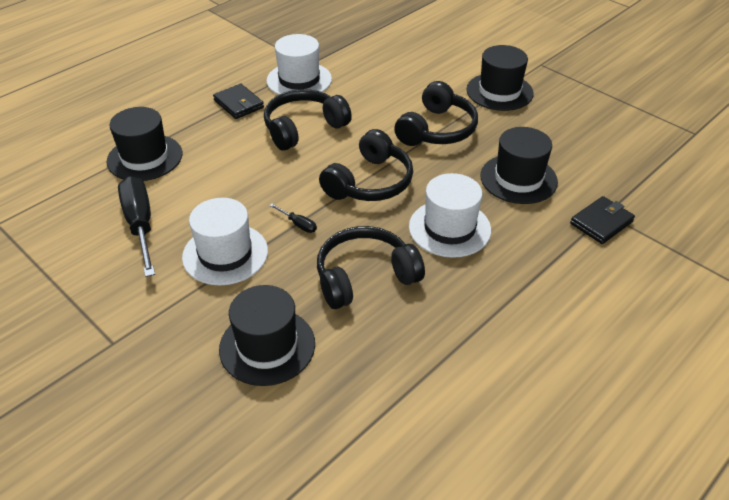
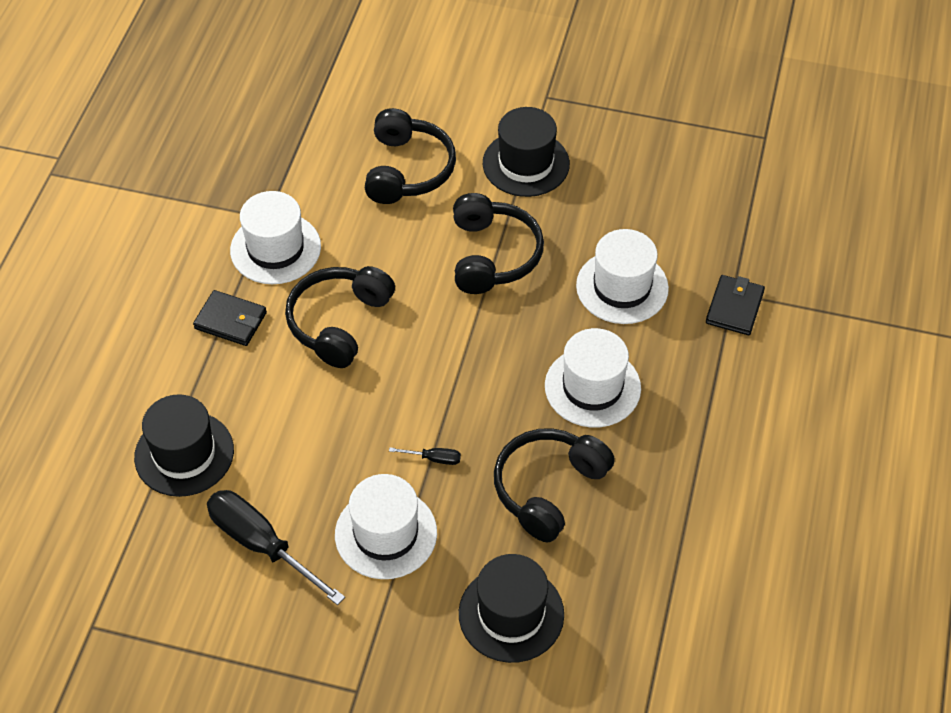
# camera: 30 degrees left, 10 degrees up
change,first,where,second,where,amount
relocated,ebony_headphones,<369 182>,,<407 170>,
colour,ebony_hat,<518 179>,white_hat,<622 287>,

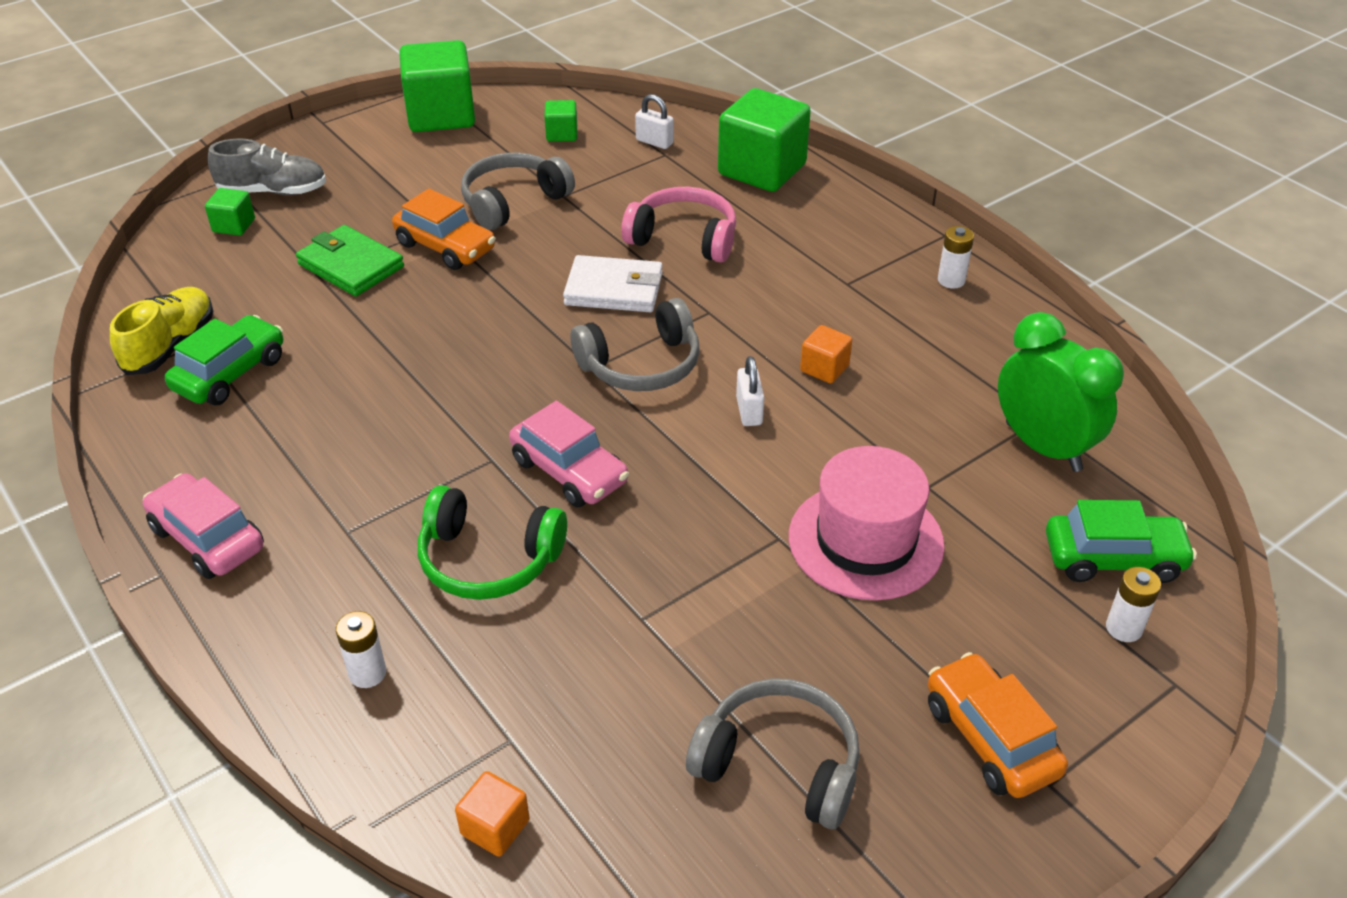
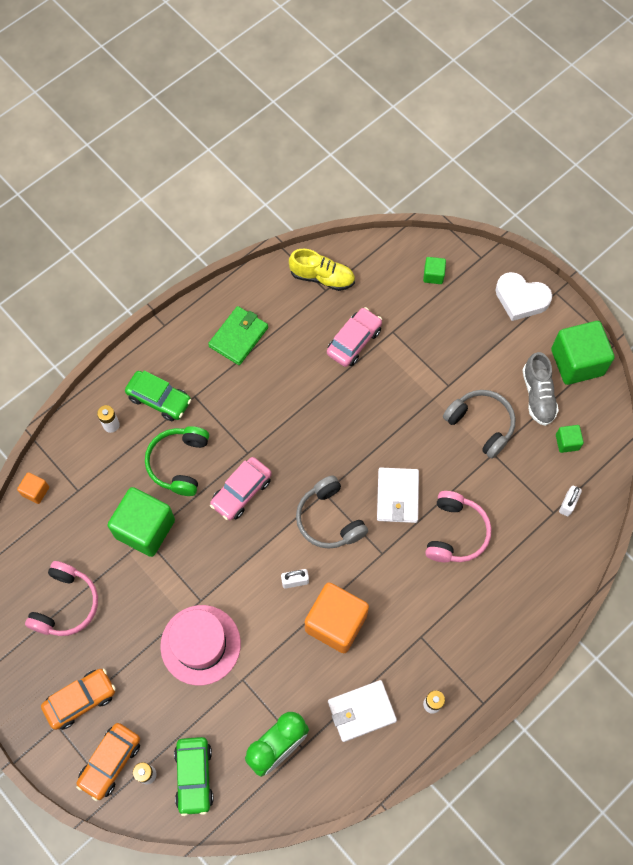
# camera: 85 degrees right, 25 degrees up
change,first,where,second,where,amount
relocated,rose-pink_car,<207 538>,,<354 341>,
relocated,leaf-green_car,<230 373>,,<159 399>,
relocated,grey_sneaker,<273 191>,,<538 395>,
relocated,leaf-green_billfold,<351 266>,,<238 337>,
relocated,bright_orange_car,<445 247>,,<110 762>,
colour,grey_headphones,<779 764>,rose-pink_headphones,<66 604>,
relocated,leaf-green_cube,<762 170>,,<145 528>,
size,bright_orange_cube,<824 368>,,<336 623>,x2.16
appeared,,,white_billfold,<361 711>,
appeared,,,white_heart_shape,<521 299>,

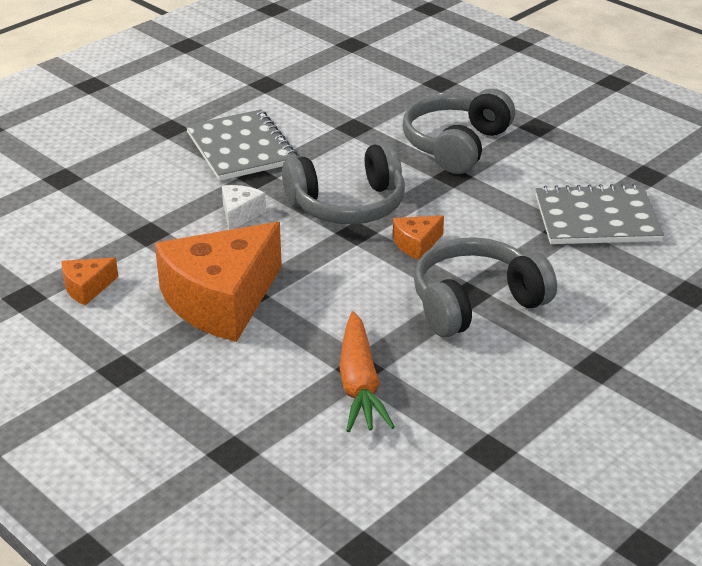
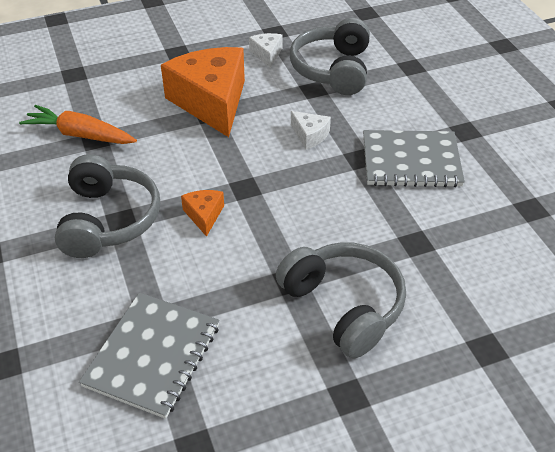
# camera: 115 degrees right, 10 degrees up
change,first,where,second,where,amount
colour,bright_orange_cheese_wedge,<87 288>,white_cheese_wedge,<267 54>,
relocated,grey_headphones,<348 205>,,<333 69>,

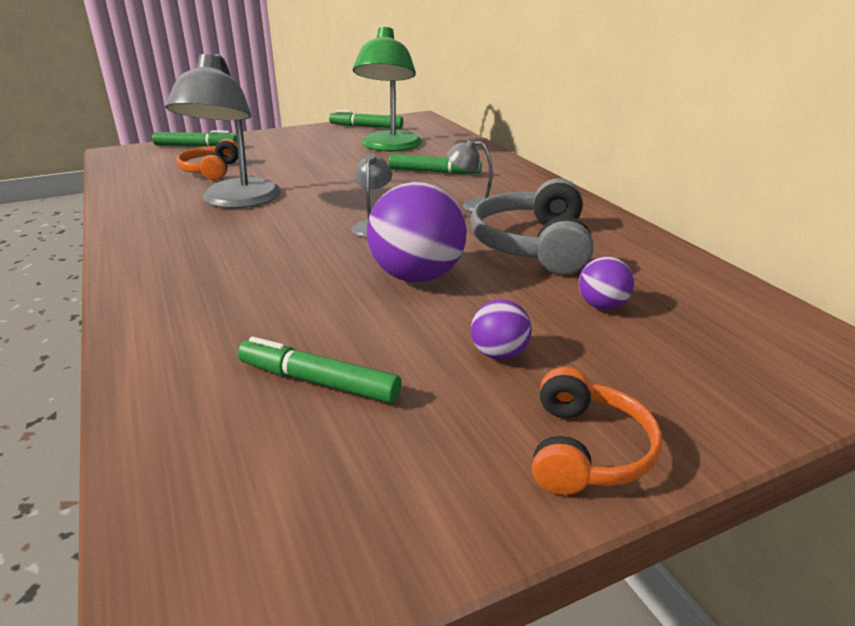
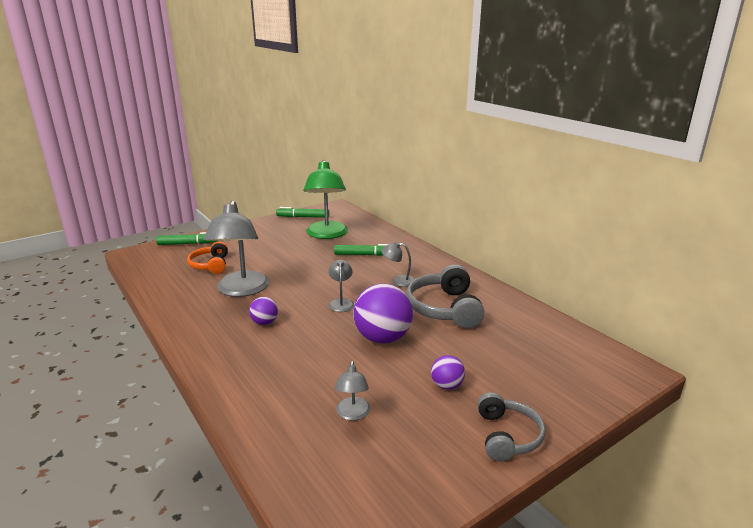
# camera: 10 degrees left, 5 degrees down
change,first,where,second,where,amount
exchanged,leaf-green_marker,<318 381>,grey_lamp,<353 414>,
colour,bright_orange_headphones,<586 450>,grey_headphones,<507 436>,
relocated,violet_sphere,<602 306>,,<264 322>,

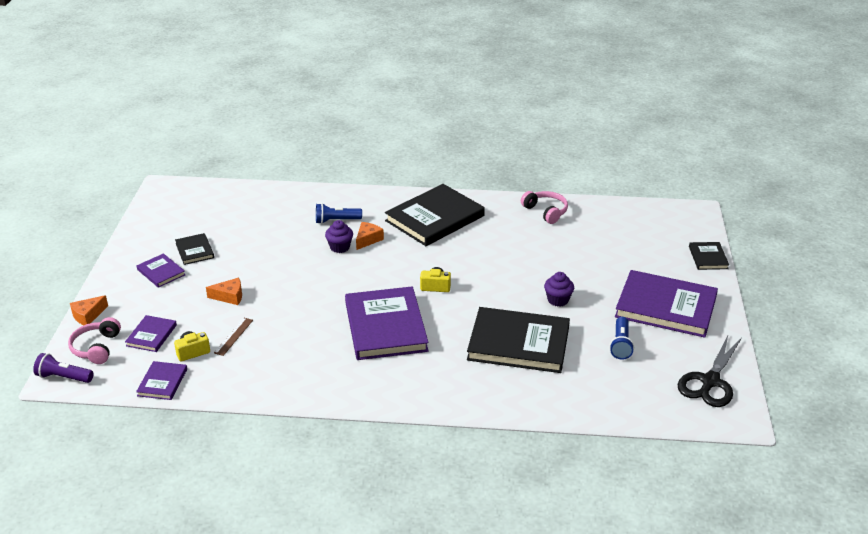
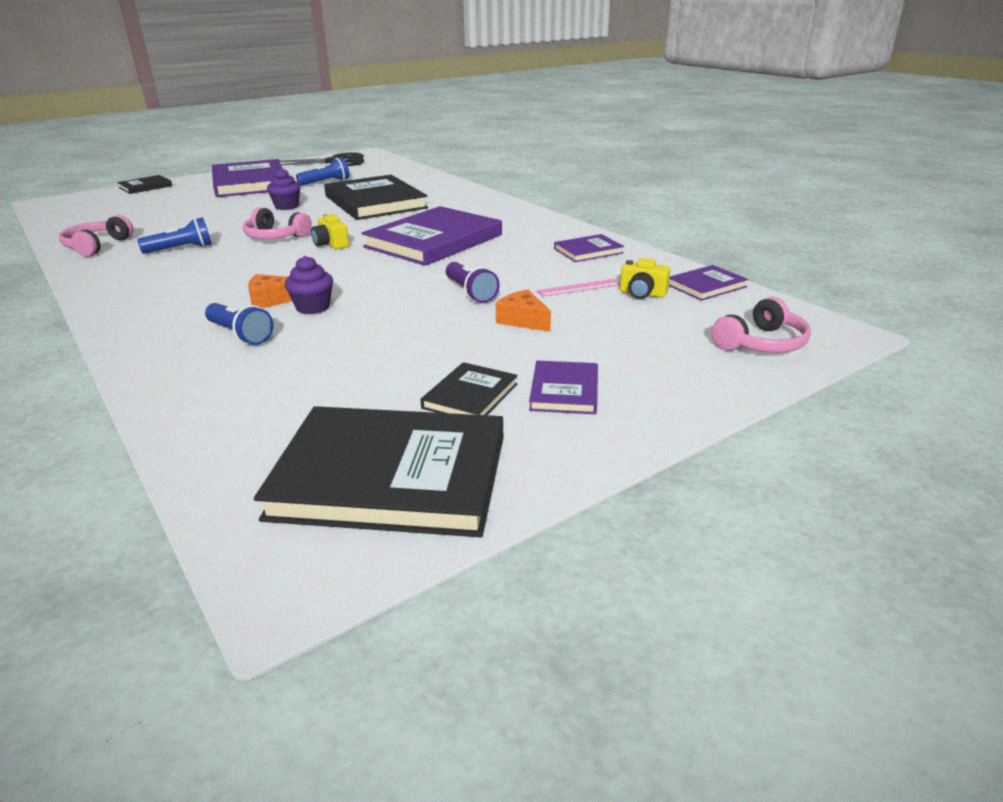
# camera: 130 degrees left, 5 degrees down
change,first,where,second,where,amount
relocated,violet_torch,<63 377>,,<470 293>,
missing,bright_orange_cheese_wedge,<88 315>,,,
relocated,violet_book,<151 335>,,<588 251>,
colour,brown_straightedge,<234 336>,rose-pink_straightedge,<579 288>,
relocated,ebony_book,<435 218>,,<391 476>,
appeared,,,royal_blue_torch,<181 249>,
appeared,,,rose-pink_headphones,<275 237>,

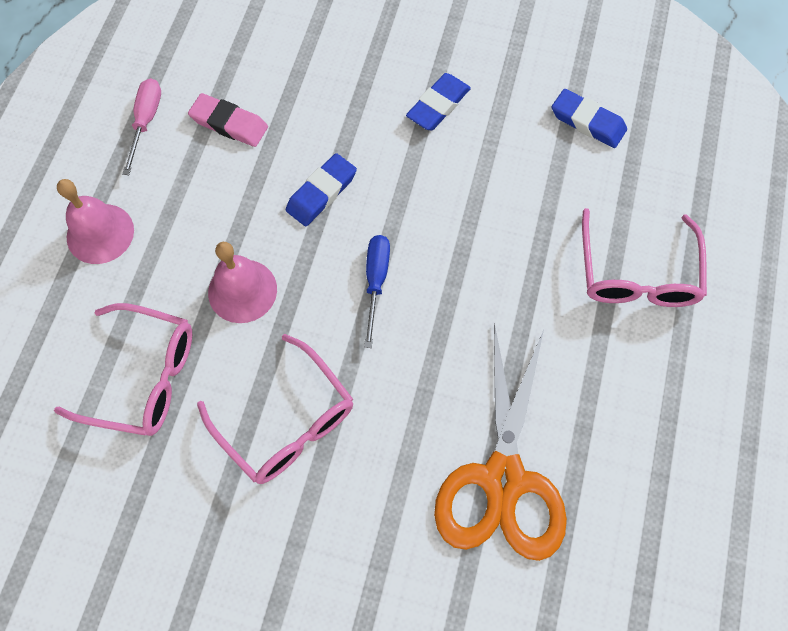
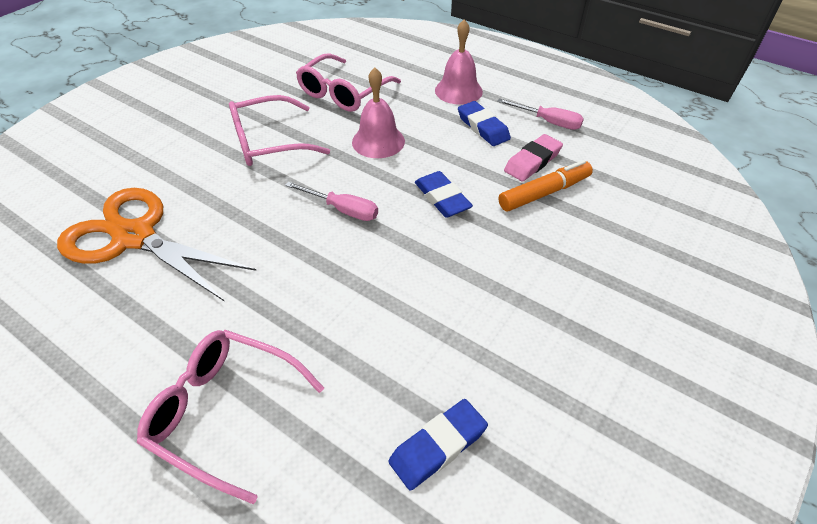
# camera: 110 degrees right, 20 degrees down
change,first,where,second,where,amount
colour,royal_blue_hand_screwdriver,<376 281>,rose-pink_hand_screwdriver,<342 210>,
relocated,royal_blue_gum_eraser,<438 105>,,<483 127>,
appeared,,,bright_orange_marker,<544 193>,

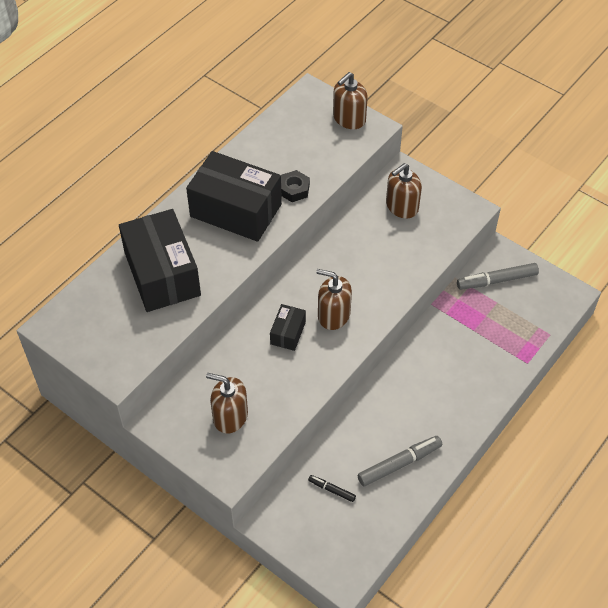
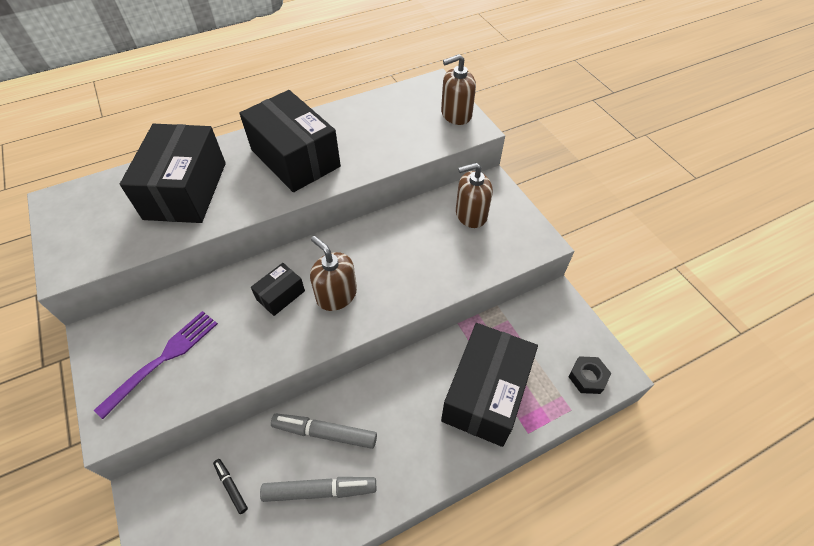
# camera: 25 degrees right, 0 degrees up
change,first,where,second,where,amount
exchanged,brown_pump_bottle,<230 416>,violet_fork,<163 359>,
relocated,ebony_hexagon_nut,<294 189>,,<587 377>,
relocated,grey_marker,<497 281>,,<325 433>,
appeared,,,ebony_parcel,<485 393>,

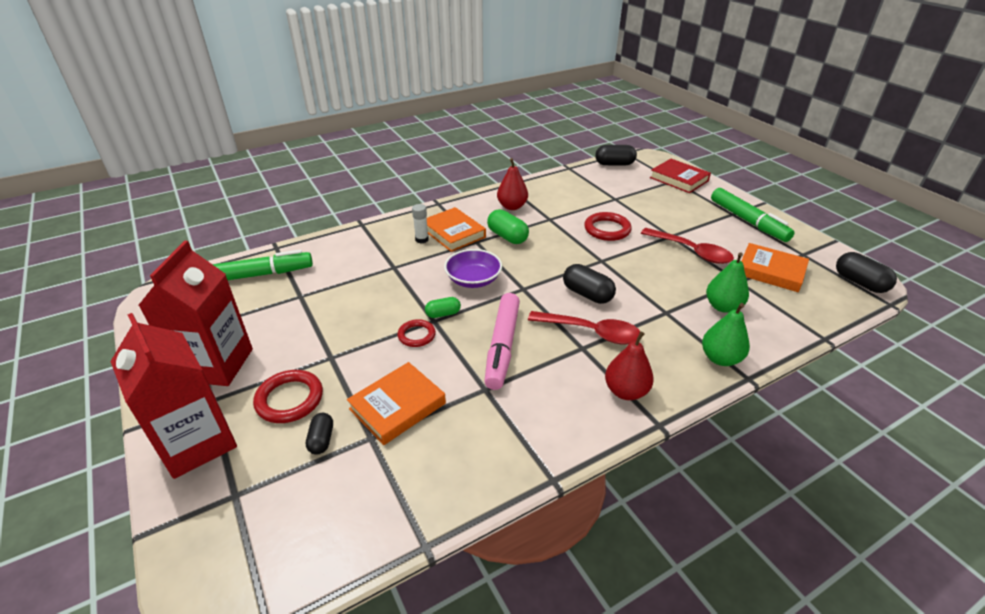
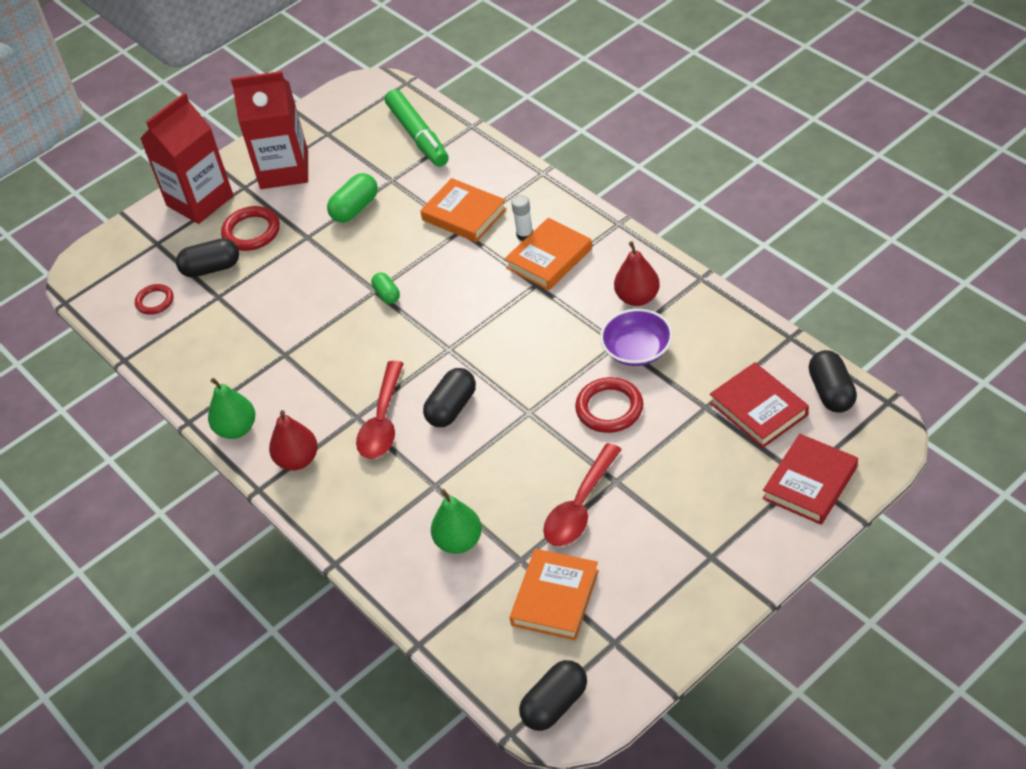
# camera: 85 degrees right, 10 degrees up
change,first,where,second,where,amount
size,ebony_pill_shape,<321 440>,,<211 268>,x1.64
relocated,bright_orange_book,<397 406>,,<464 215>,
relocated,scarlet_torus,<416 335>,,<155 301>,
relocated,violet_deep_dish,<473 280>,,<637 350>,
missing,rose-pink_marker,<502 346>,,,
relocated,leaf-green_pill_shape,<507 237>,,<355 208>,
relocated,leaf-green_pear_fruit,<720 358>,,<236 429>,
missing,leaf-green_marker,<748 221>,,,
appeared,,,scarlet_book,<758 409>,

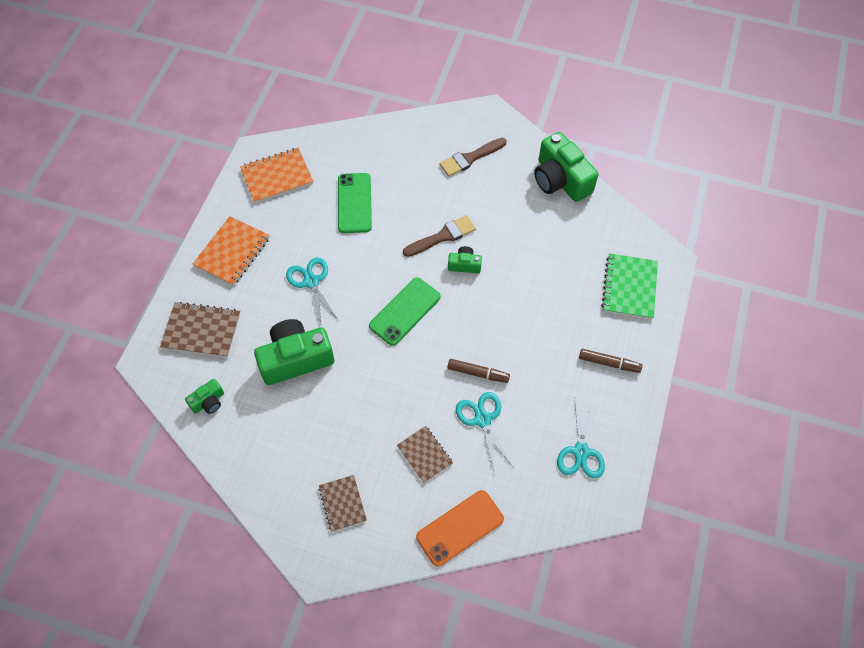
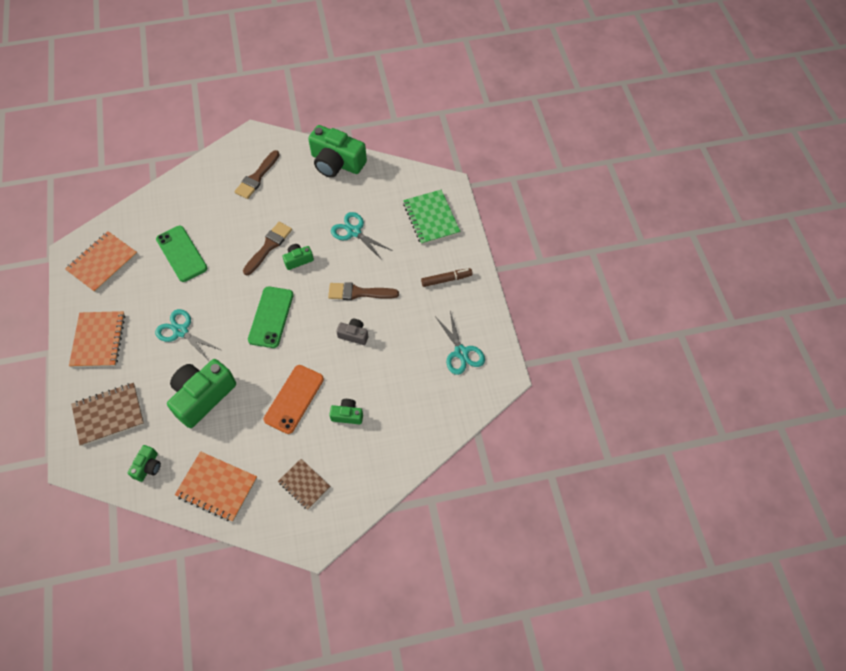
# camera: 30 degrees left, 0 degrees up
change,first,where,second,where,amount
exchanged,brown_notepad,<424 455>,leaf-green_compact_camera,<347 415>,
relocated,bright_orange_phone,<460 527>,,<294 399>,
exchanged,brown_marker,<477 373>,grey_compact_camera,<354 335>,
relocated,teal_pair_of_scissors,<482 419>,,<354 232>,
appeared,,,bright_orange_notepad,<217 487>,
appeared,,,brown_paint_brush,<359 293>,

